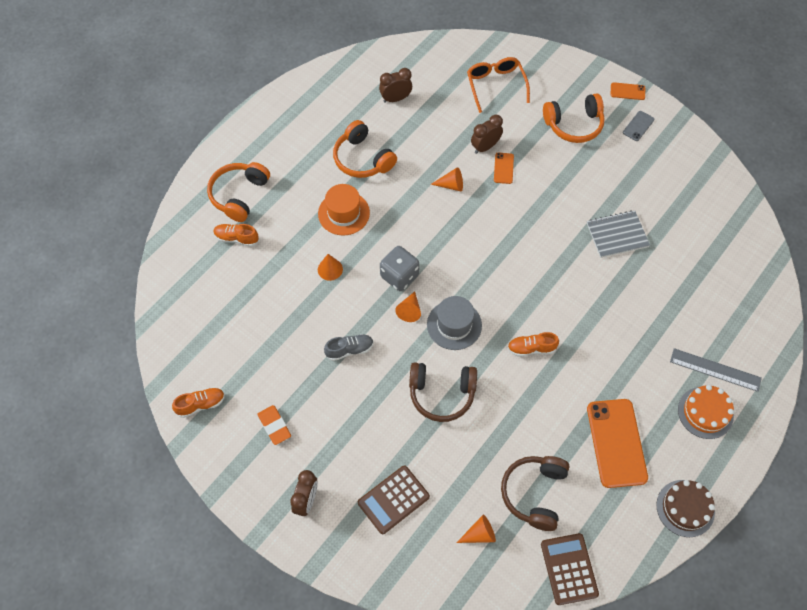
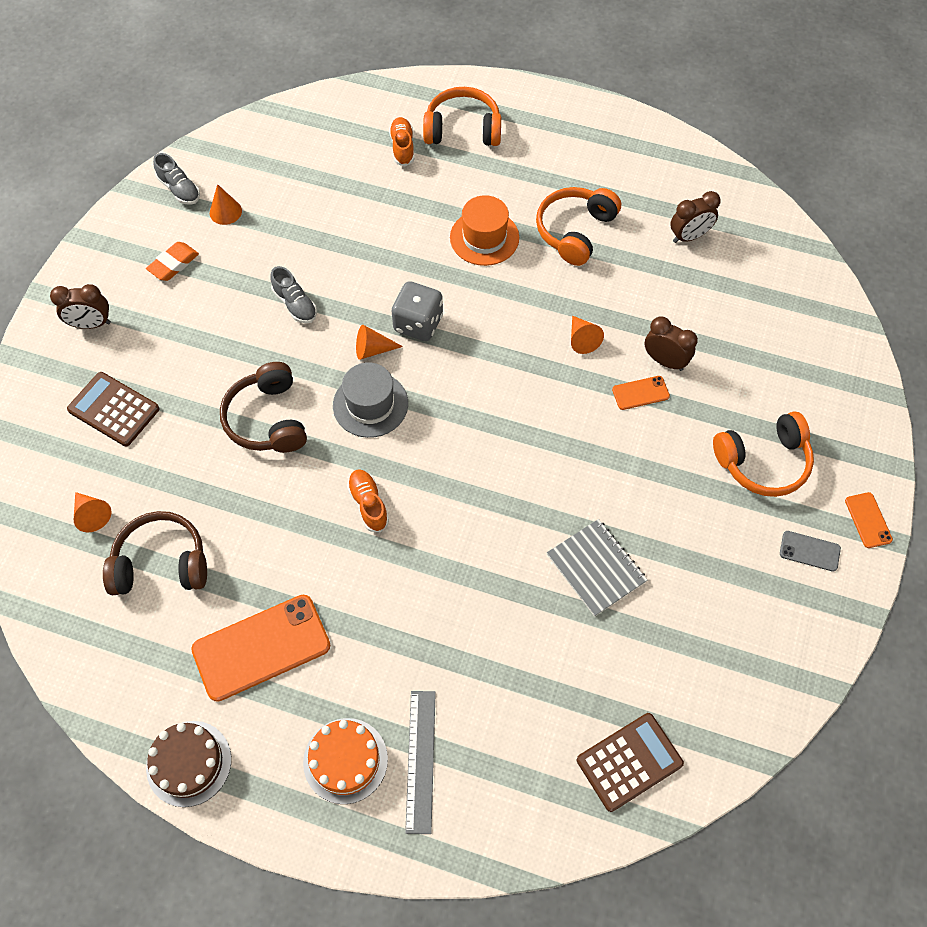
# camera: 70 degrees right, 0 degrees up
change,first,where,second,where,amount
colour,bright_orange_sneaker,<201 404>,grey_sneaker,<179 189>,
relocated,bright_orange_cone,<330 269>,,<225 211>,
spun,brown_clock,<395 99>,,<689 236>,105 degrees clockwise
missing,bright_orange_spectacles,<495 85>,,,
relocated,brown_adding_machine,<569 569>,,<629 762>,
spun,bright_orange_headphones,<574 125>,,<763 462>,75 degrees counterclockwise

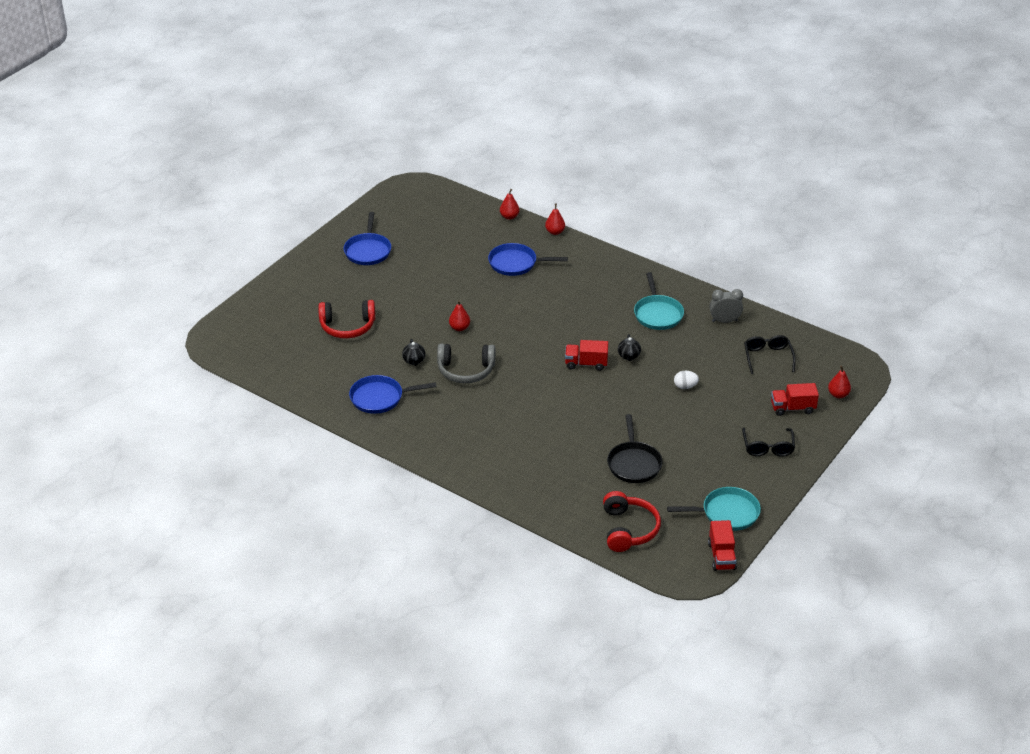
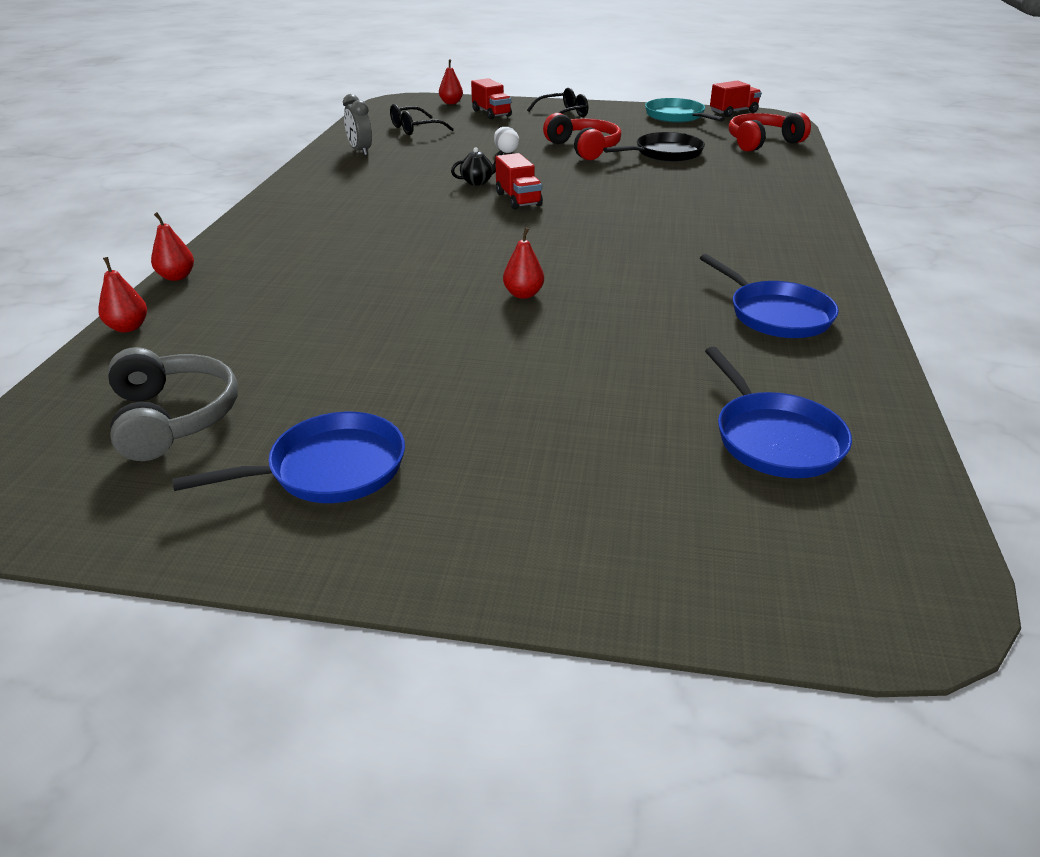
# camera: 115 degrees left, 5 degrees down
change,first,where,second,where,amount
relocated,scarlet_headphones,<347 326>,,<584 148>,
missing,ebony_china_teapot,<414 361>,,,
relocated,grey_headphones,<466 370>,,<173 418>,
relocated,royal_blue_pan,<516 263>,,<774 438>,
missing,teal_pan,<657 314>,,,

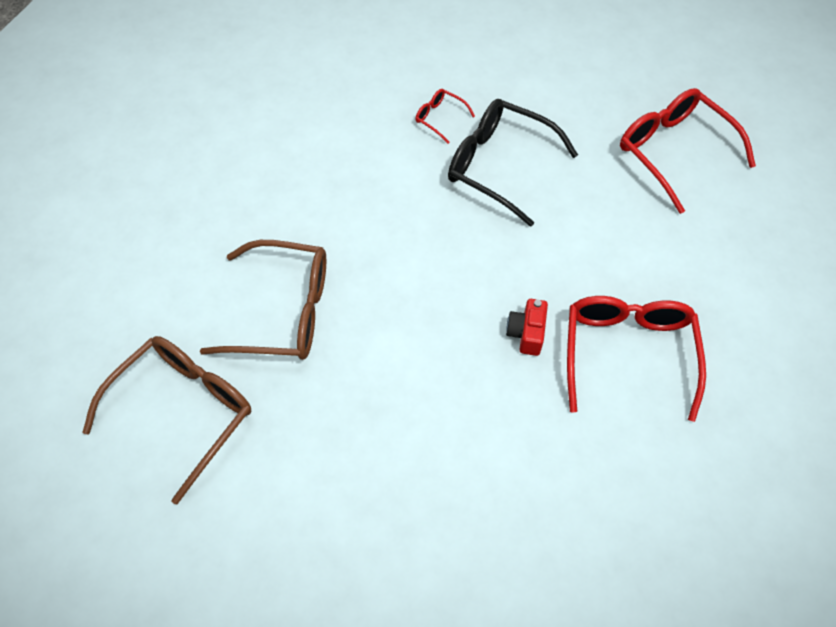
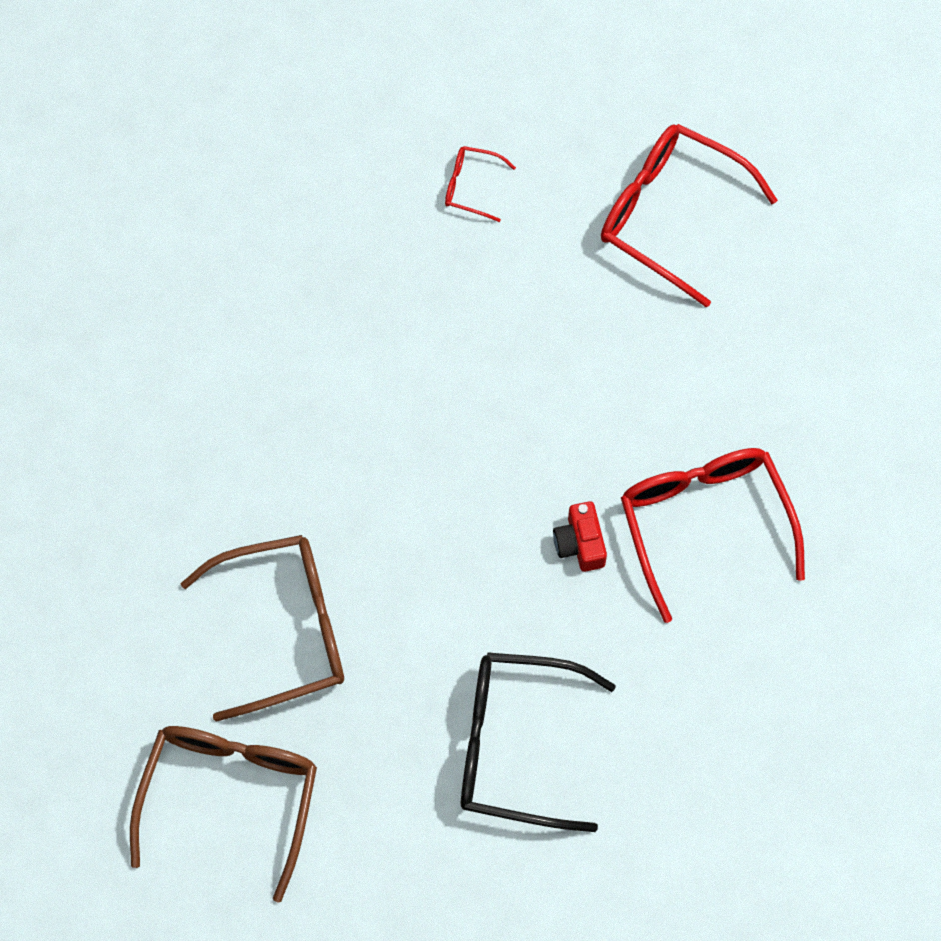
# camera: 20 degrees left, 10 degrees up
change,first,where,second,where,amount
relocated,scarlet_spectacles,<439 118>,,<471 186>,
relocated,ebony_spectacles,<498 166>,,<515 745>,

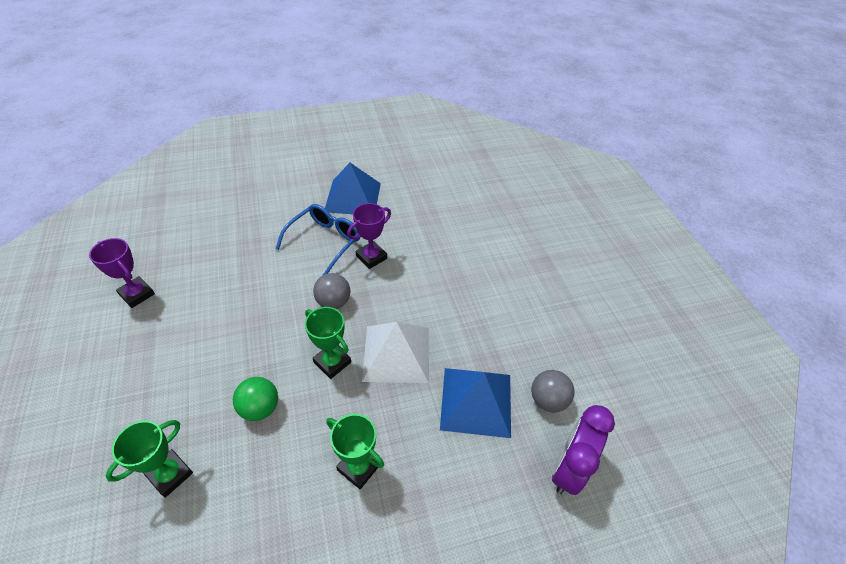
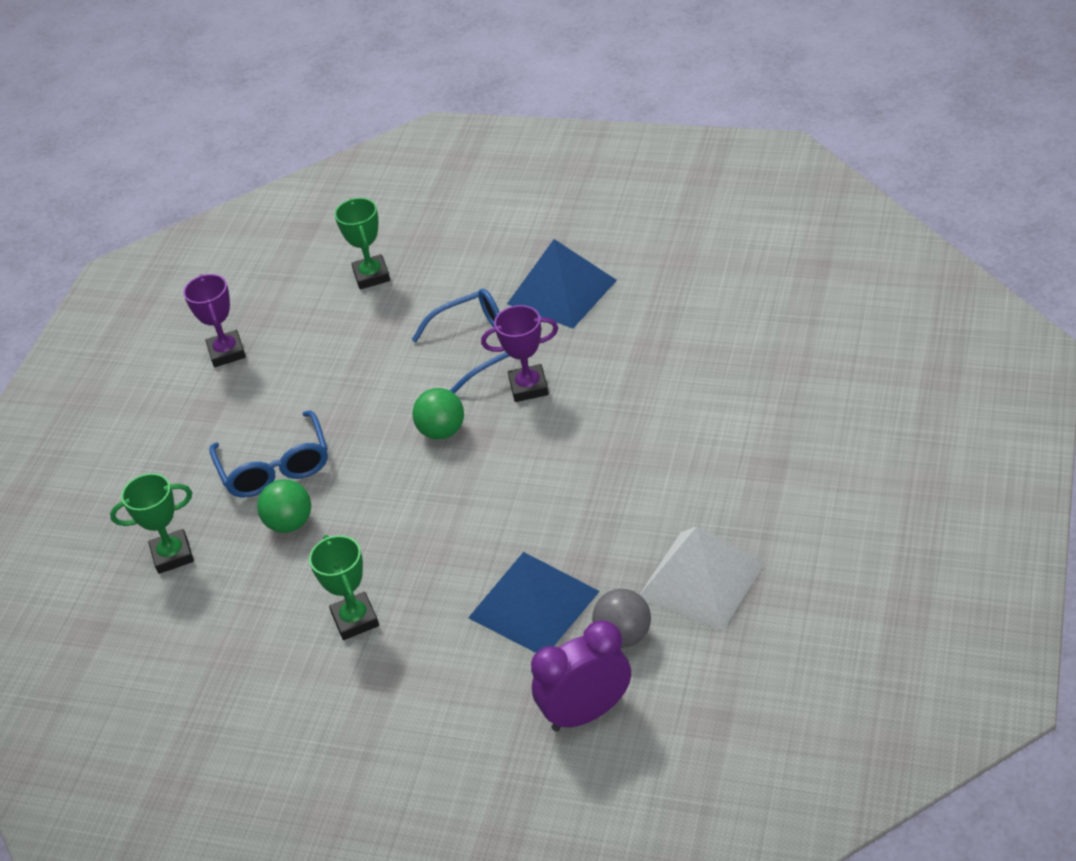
# camera: 40 degrees right, 5 degrees down
change,first,where,second,where,amount
relocated,leaf-green_prize_cup,<332 362>,,<371 276>,
colour,grey_sphere,<333 302>,leaf-green_sphere,<442 431>,
relocated,white_pyramid_shape,<396 353>,,<701 580>,
appeared,,,royal_blue_spectacles,<275 467>,

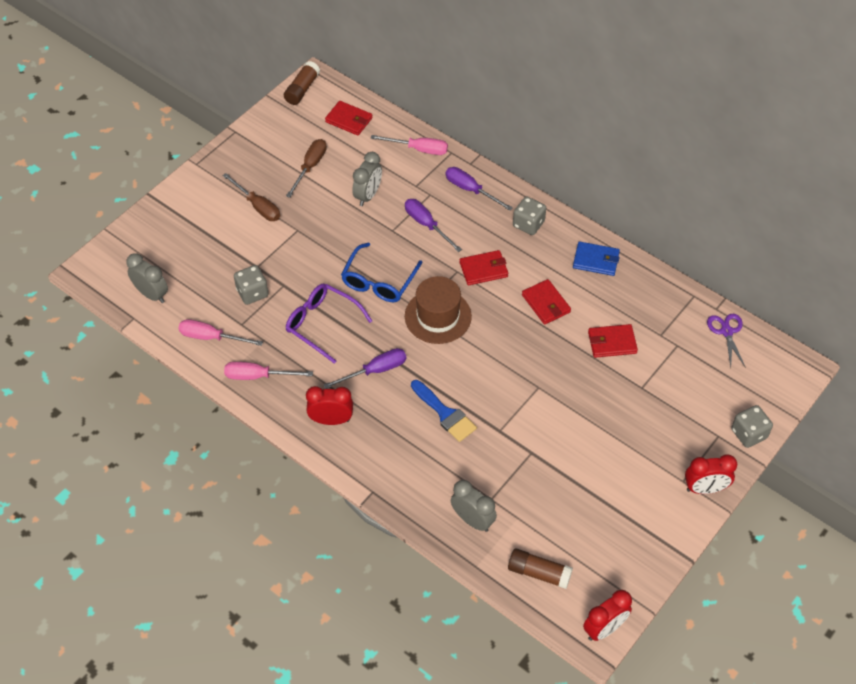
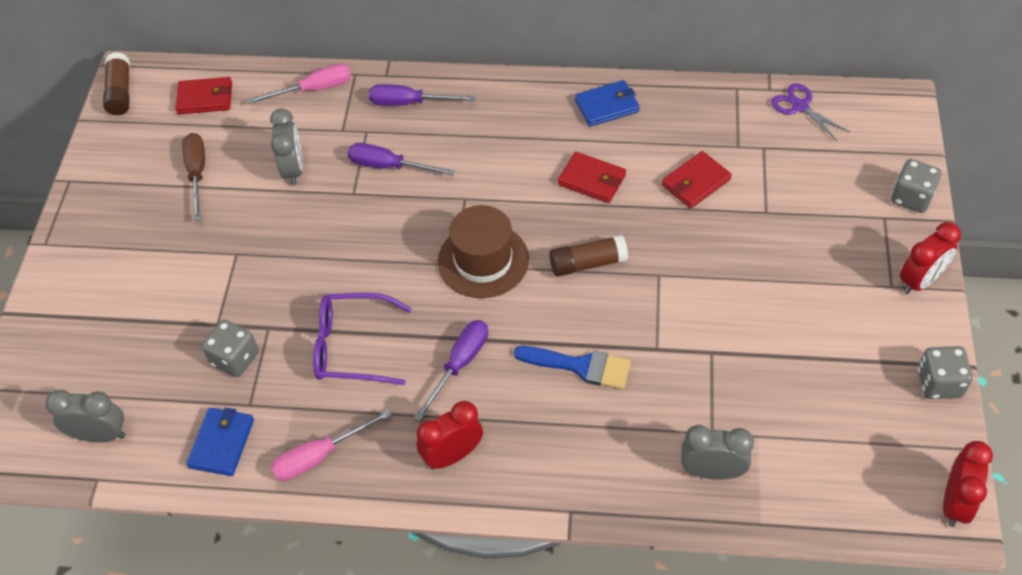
# camera: 30 degrees left, 0 degrees up
change,first,where,second,where,amount
exchanged,rose-pink_hand_screwdriver,<211 337>,royal_blue_billfold,<221 443>,
missing,brown_hand_screwdriver,<258 206>,,,
missing,royal_blue_spectacles,<379 281>,,,
missing,scarlet_billfold,<483 269>,,,
relocated,brown_glue_stick,<539 573>,,<588 263>,
relocated,grey_dice,<528 224>,,<939 383>,

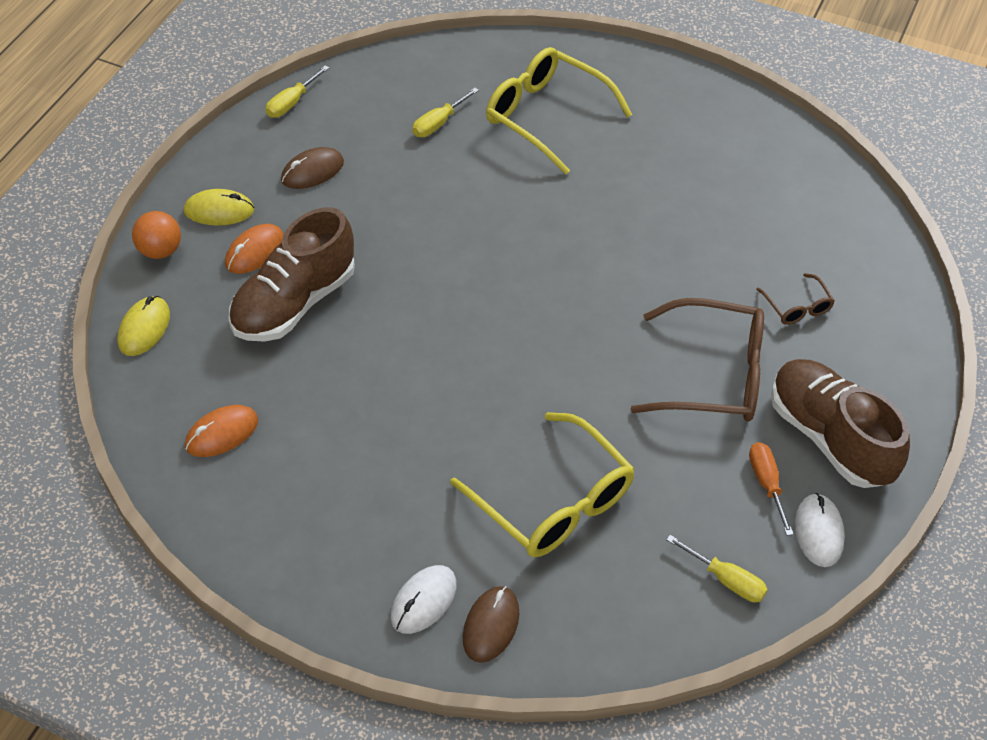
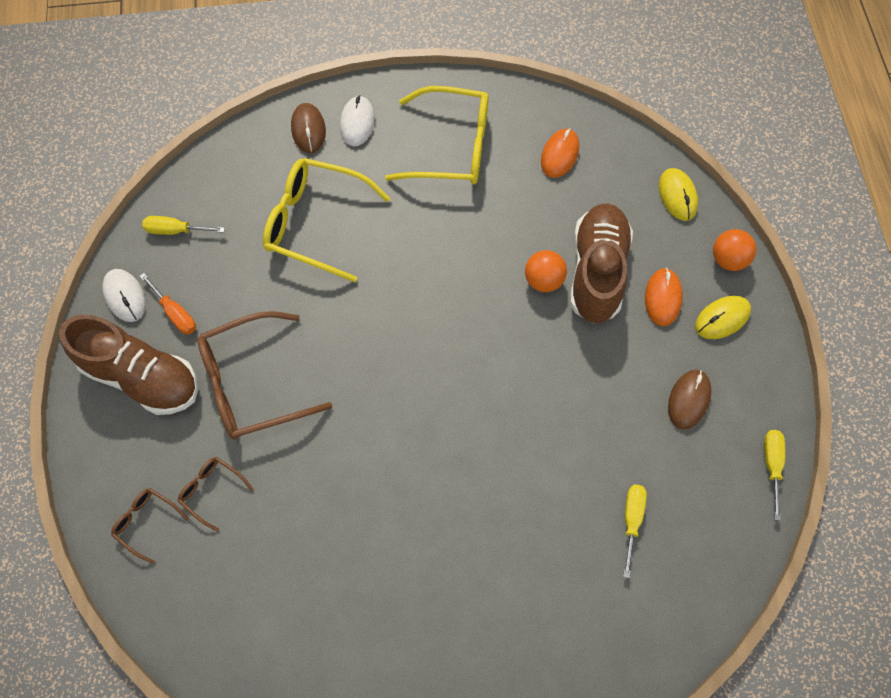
# camera: 150 degrees right, 15 degrees up
change,first,where,second,where,amount
relocated,yellow_spectacles,<546 116>,,<451 147>,
appeared,,,brown_spectacles,<146 523>,
appeared,,,bright_orange_sphere,<543 280>,

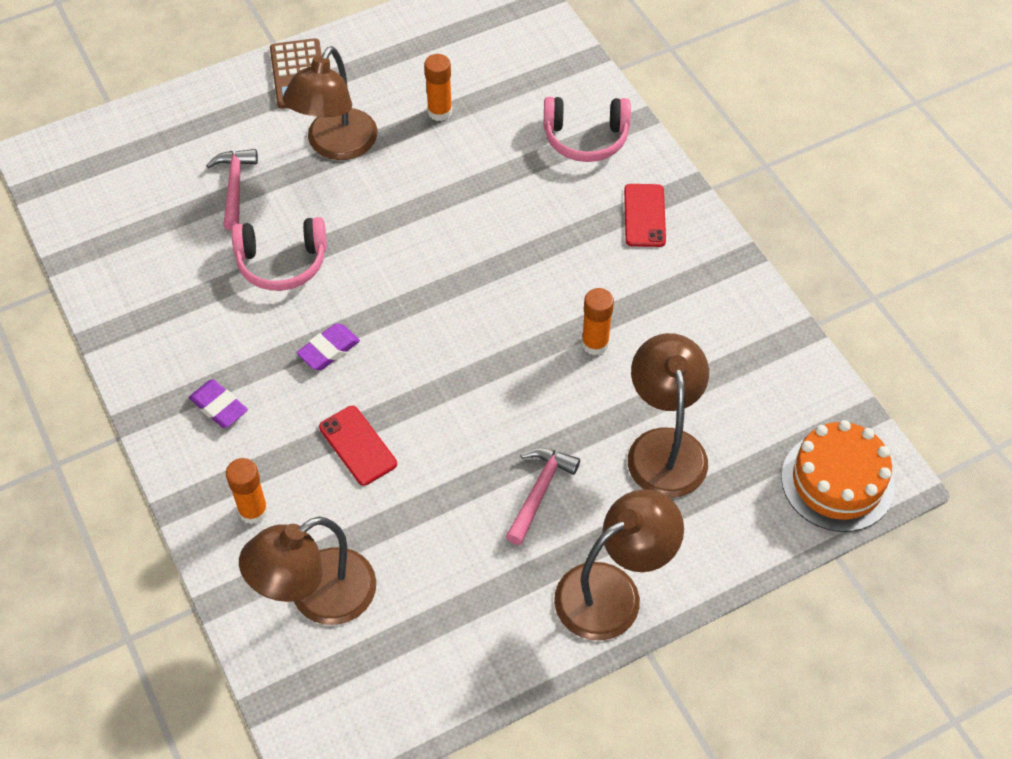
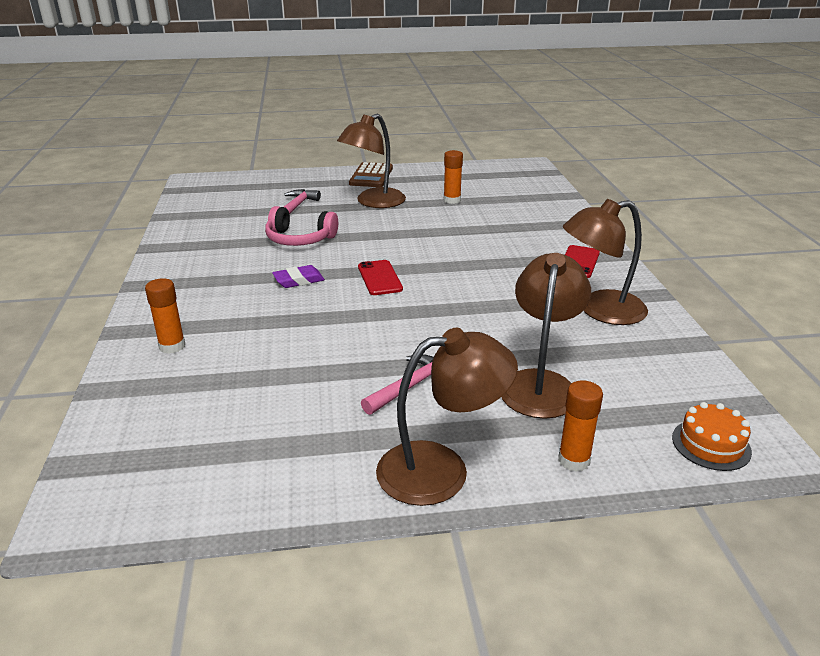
# camera: 20 degrees right, 25 degrees down
change,first,where,second,where,amount
missing,violet_gum_eraser,<219 407>,,,
relocated,brown_lamp,<317 597>,,<600 311>,
relocated,scarlet_phone,<358 445>,,<380 278>,
missing,rose-pink_headphones,<586 138>,,,
relocated,bright_orange_glue_stick,<595 344>,,<574 460>,
size,bright_orange_gateau,<837 481>,,<711 444>,x0.63

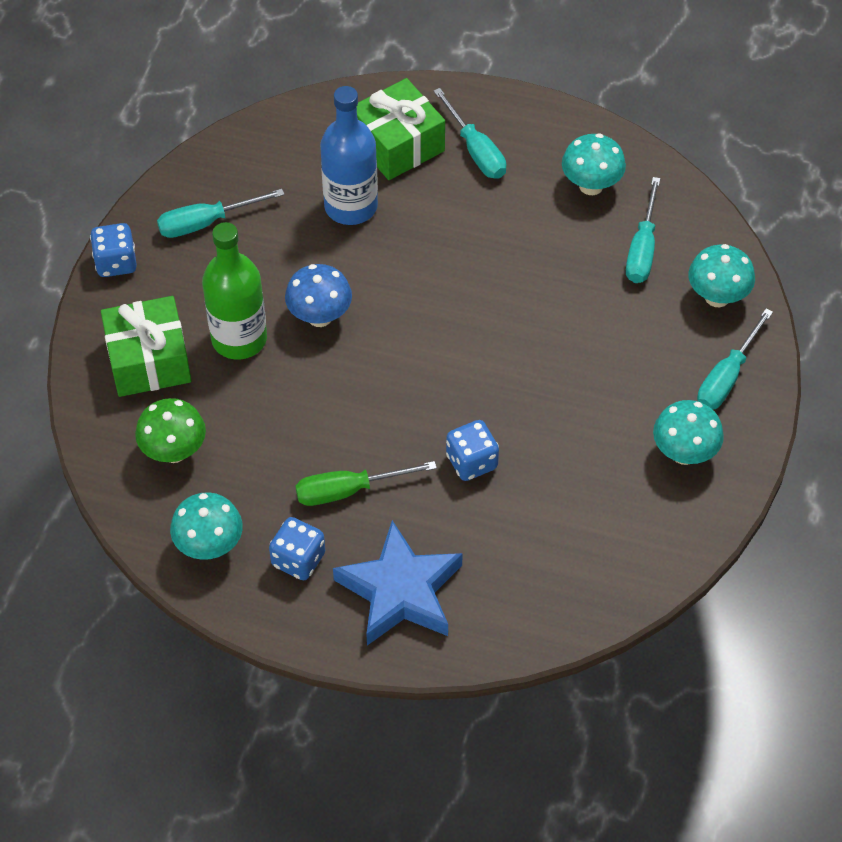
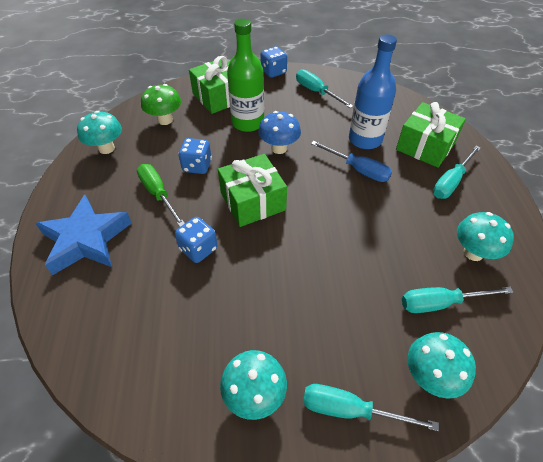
# camera: 70 degrees right, 5 degrees down
change,first,where,second,where,amount
relocated,royal_blue_dice,<298 559>,,<197 166>,
appeared,,,leaf-green_gift,<253 201>,
appeared,,,royal_blue_hand_screwdriver,<358 170>,

